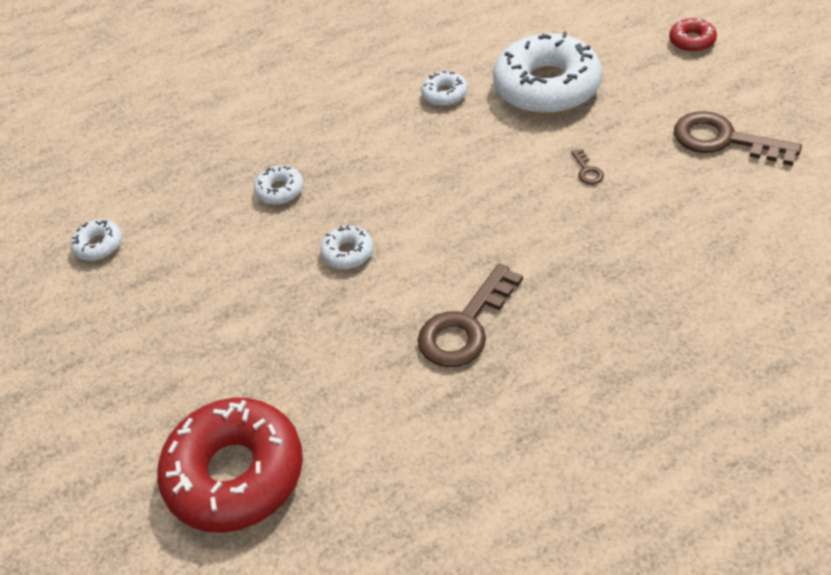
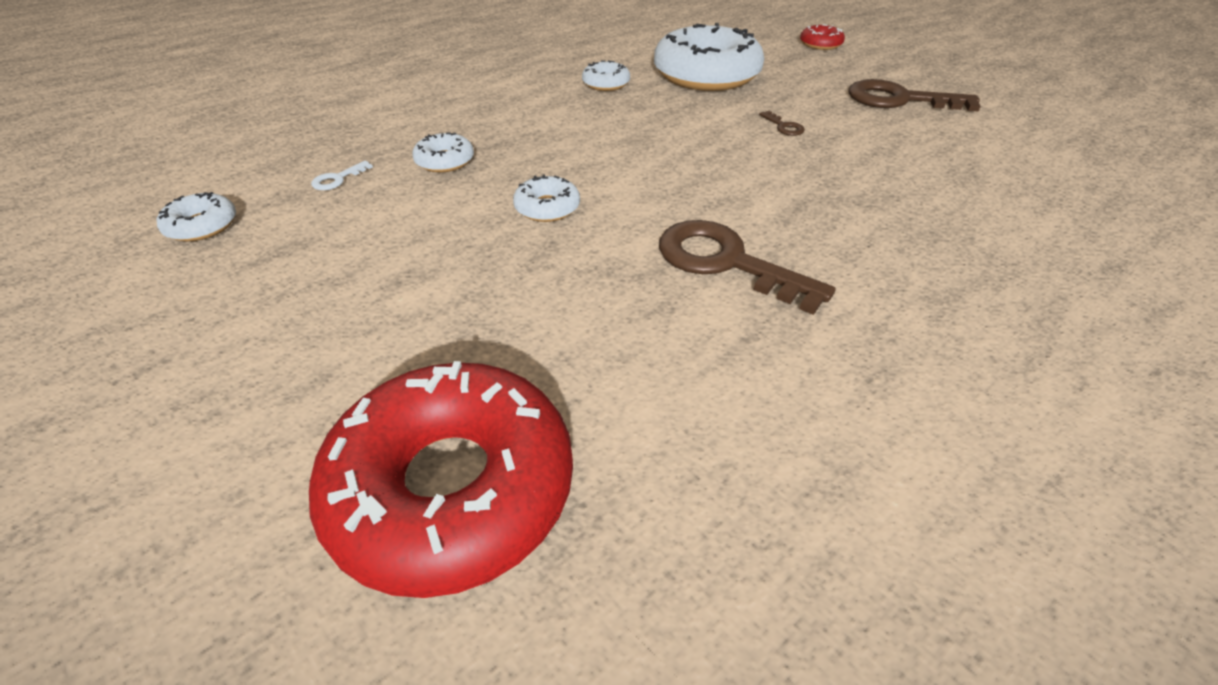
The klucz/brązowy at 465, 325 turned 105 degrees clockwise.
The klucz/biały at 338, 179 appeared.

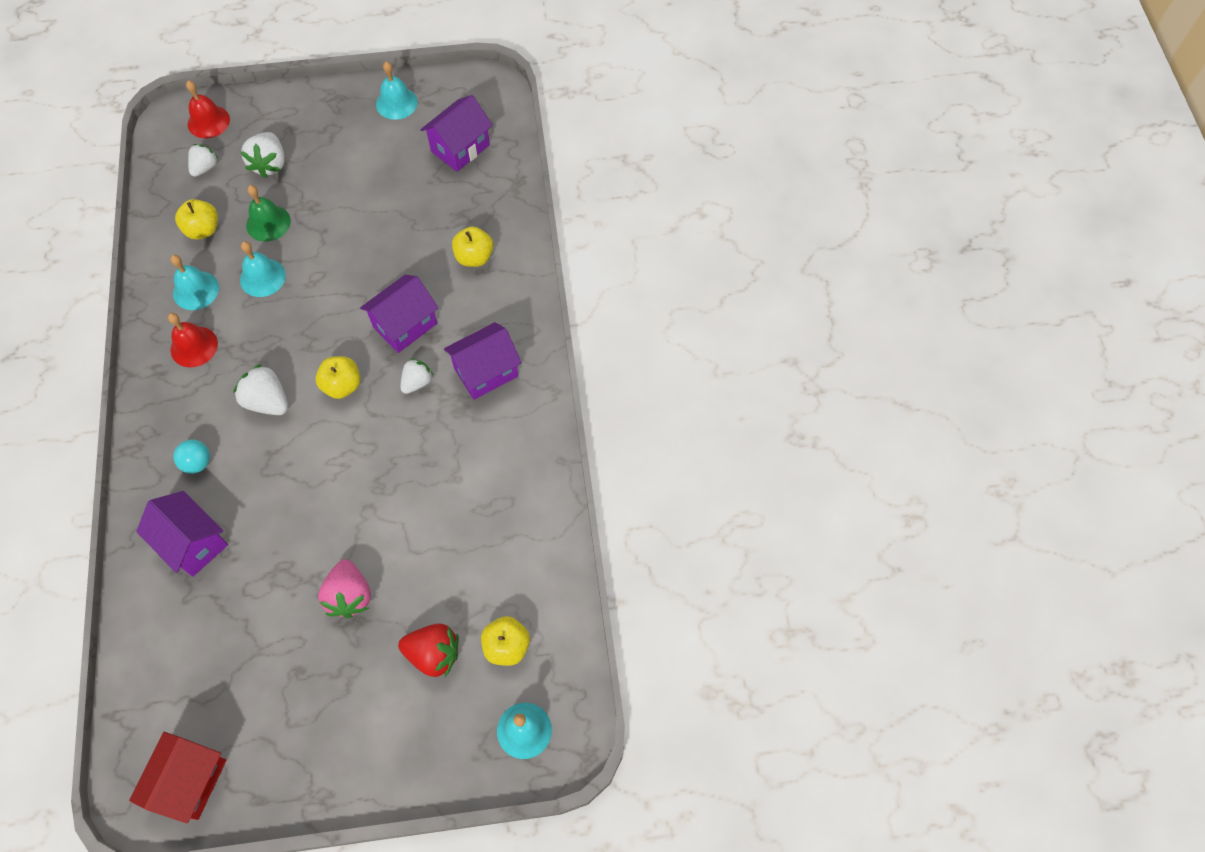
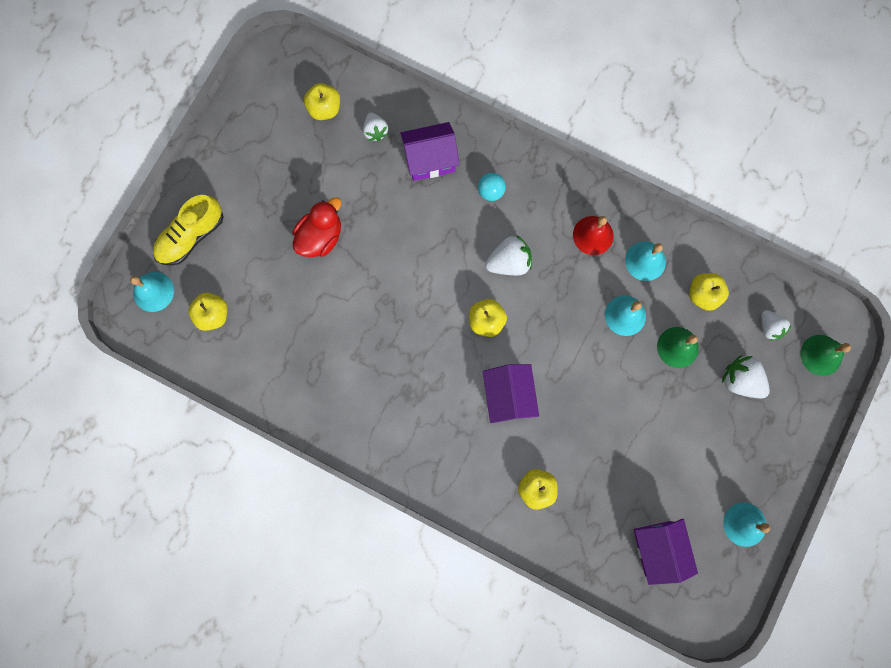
The dzwonek/czerwony at 208, 121 became the dzwonek/zielony at 821, 355.
The domek/fioletowy at 486, 372 disappeared.
The truskawka/biały moved from 417, 382 to 375, 131.
The truskawka/różowy at 349, 596 was replaced by the kaczka/czerwony at 320, 237.
The truskawka/czerwony at 433, 654 disappeared.
The domek/czerwony at 190, 781 disappeared.
The jabłko/żółty at 324, 109 appeared.
The but/żółty at 191, 236 appeared.

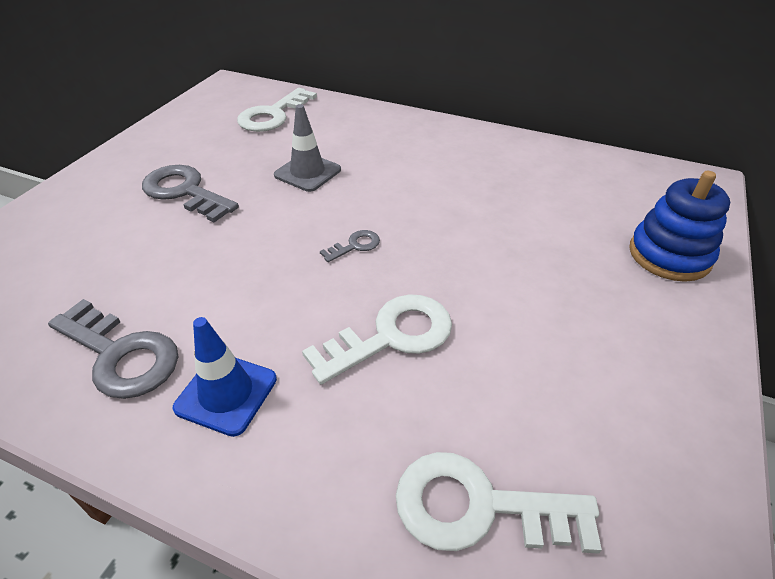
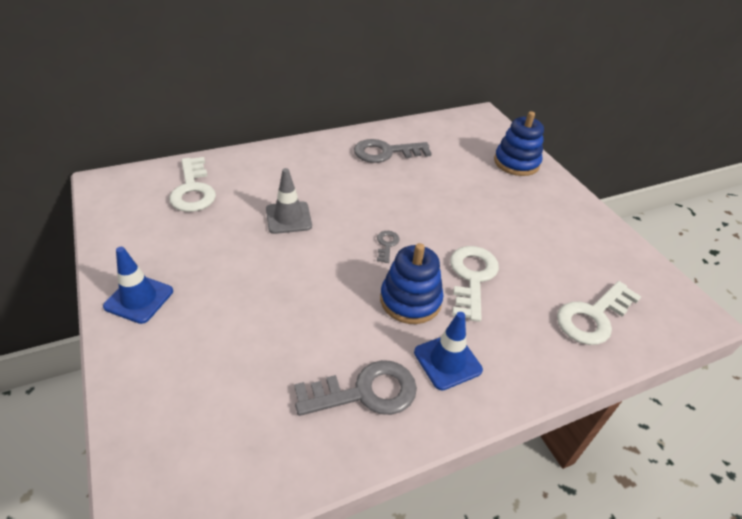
The klucz/szary moved from 185, 192 to 386, 152.
The zabawka nakładanka/niebieski at 410, 300 appeared.
The pachołek/niebieski at 139, 299 appeared.

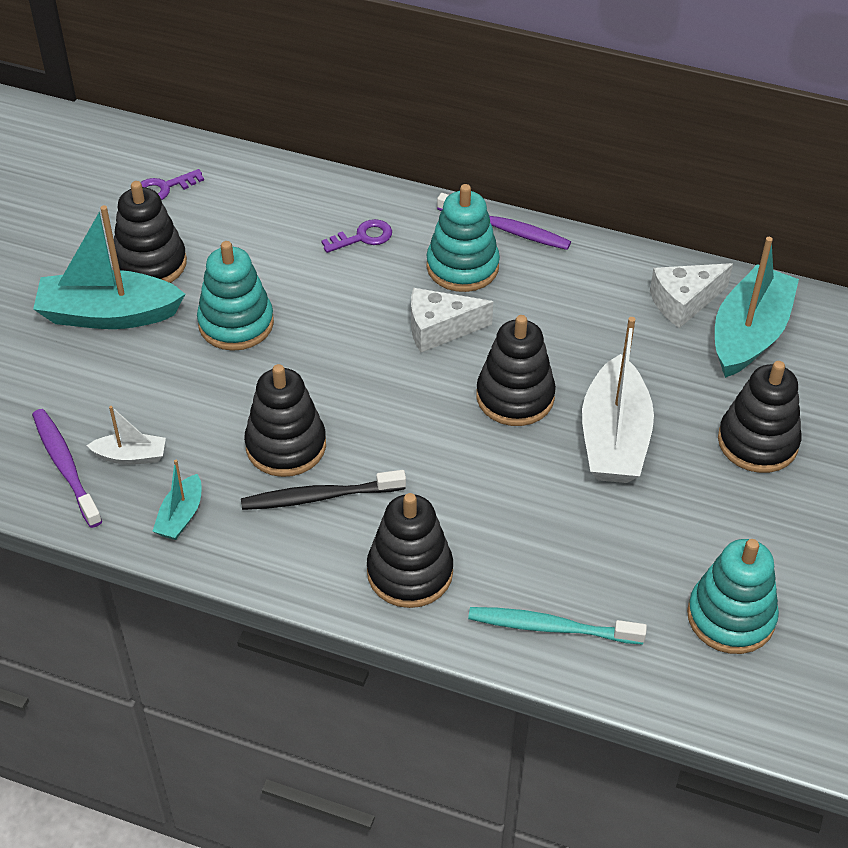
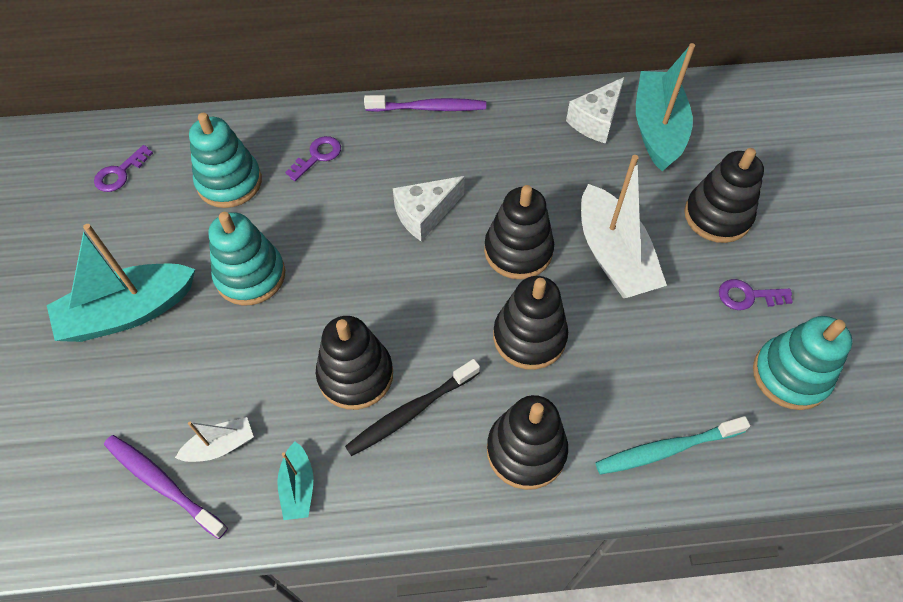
The zabawka nakładanka/czarny moved from 150, 264 to 529, 337.
The zabawka nakładanka/turkusowy moved from 462, 267 to 229, 182.
The klucz/fioletowy at 748, 296 appeared.

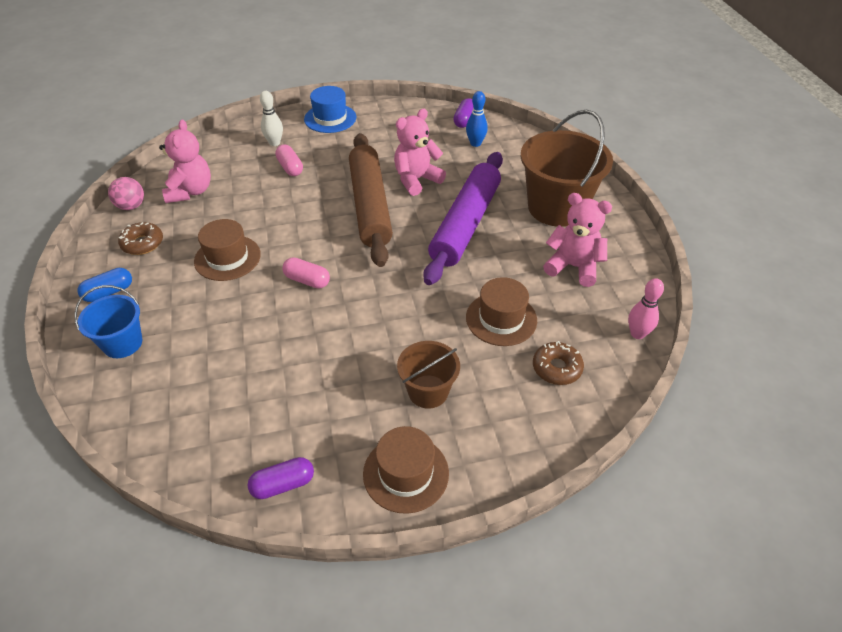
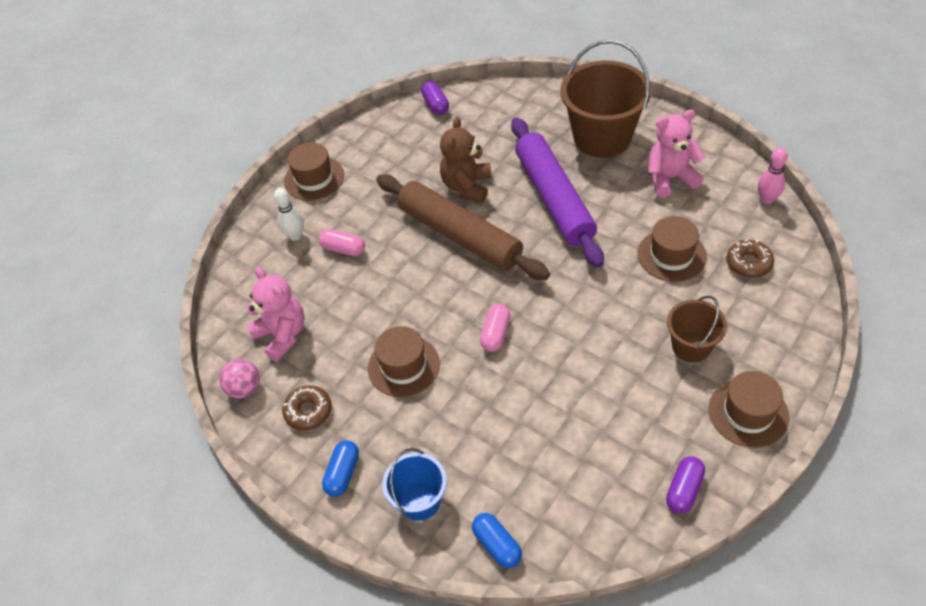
The kapelusz/niebieski at 330, 118 became the kapelusz/brązowy at 314, 178.
The kręgiel/niebieski at 475, 143 disappeared.
The miś/różowy at 416, 180 became the miś/brązowy at 467, 186.
The kapsułka/różowy at 307, 280 turned 60 degrees counterclockwise.
The kapsułka/niebieski at 497, 545 appeared.

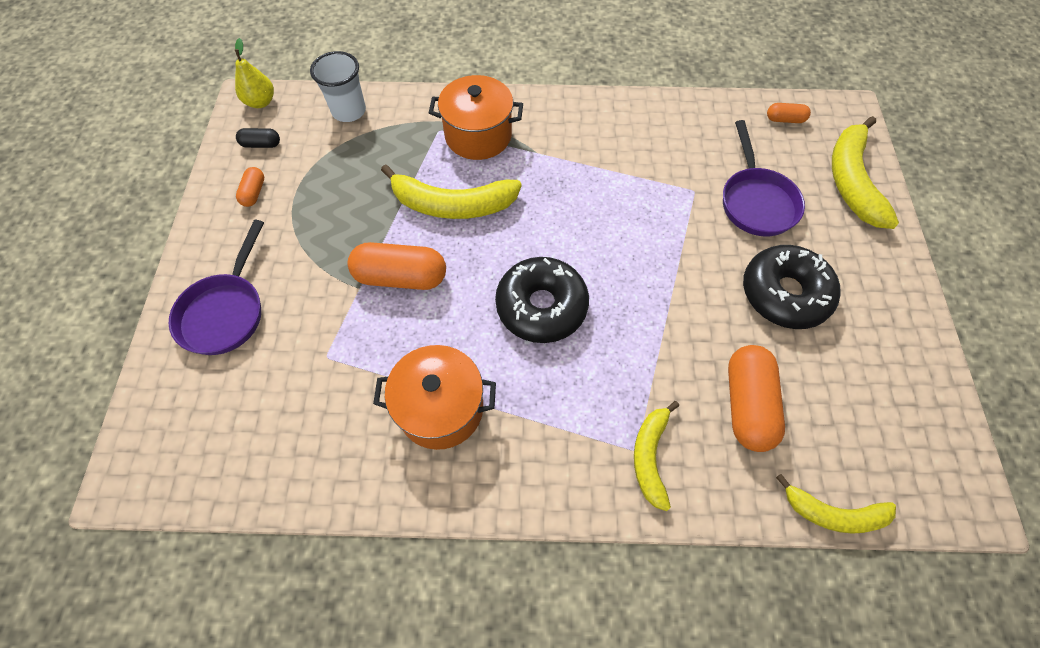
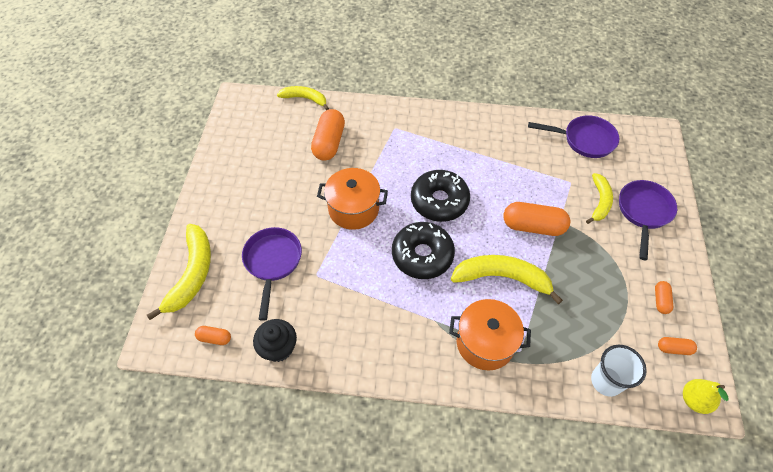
The kapsułka/czarny at 261, 144 became the kapsułka/pomarańczowy at 673, 348.
The donut/czarny moved from 784, 294 to 422, 255.
The garnek/pomarańczowy moved from 441, 408 to 353, 209.
The banan/żółty moved from 650, 456 to 600, 202.
The patelnia/fioletowy at 584, 140 appeared.
The muffinka/czarny at 278, 348 appeared.

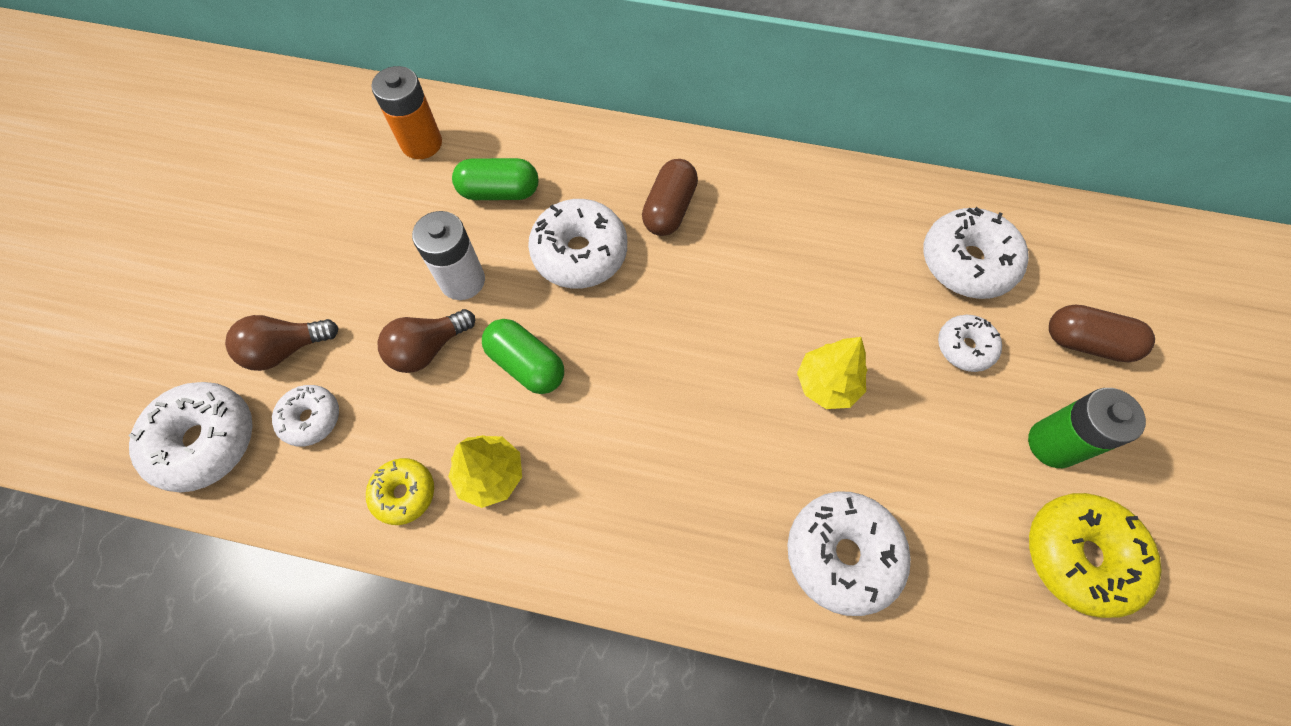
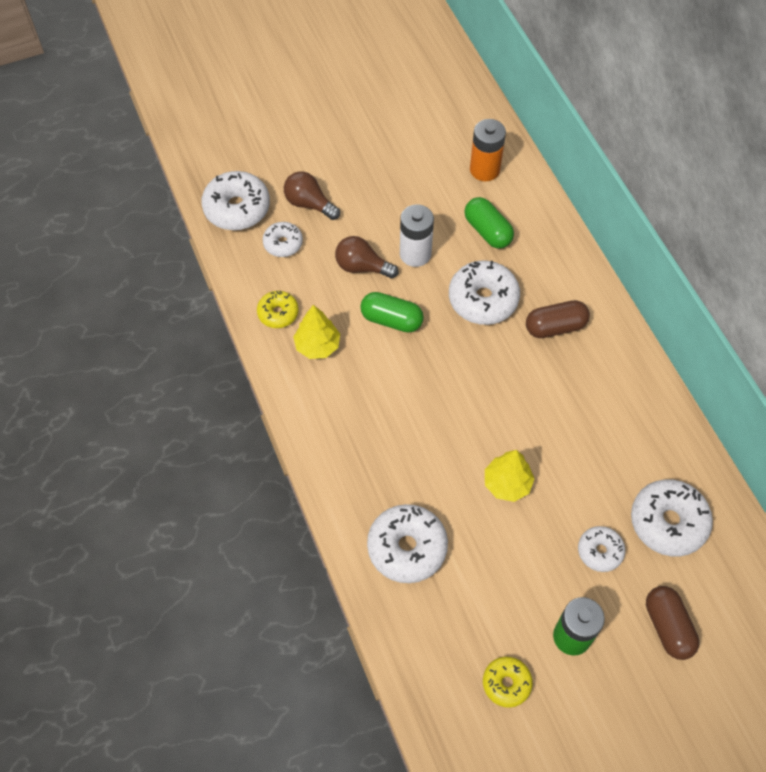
The kapsułka/zielony at 526, 364 turned 75 degrees counterclockwise.
The donut/żółty at 1079, 556 changed to 0.58 times the size.

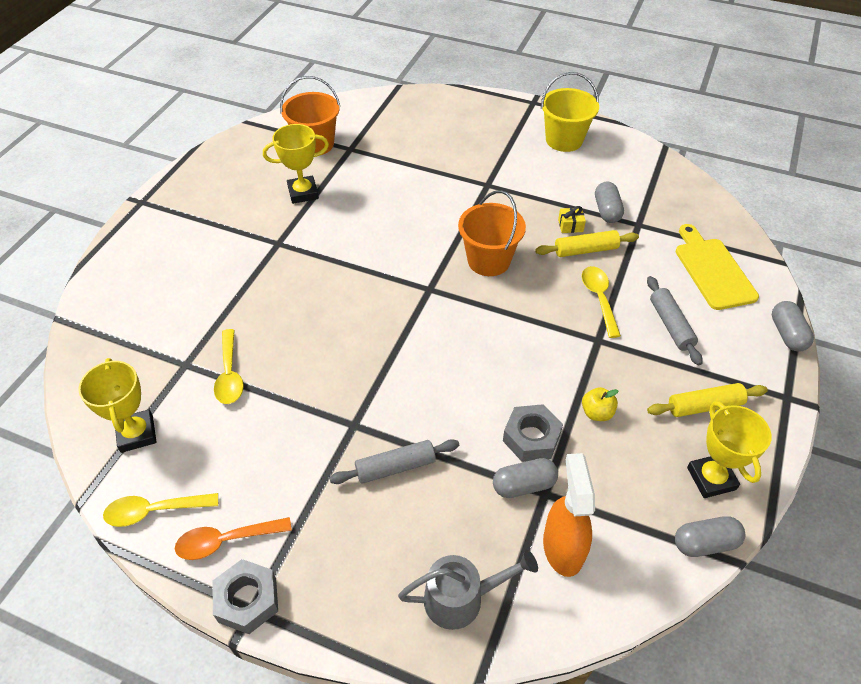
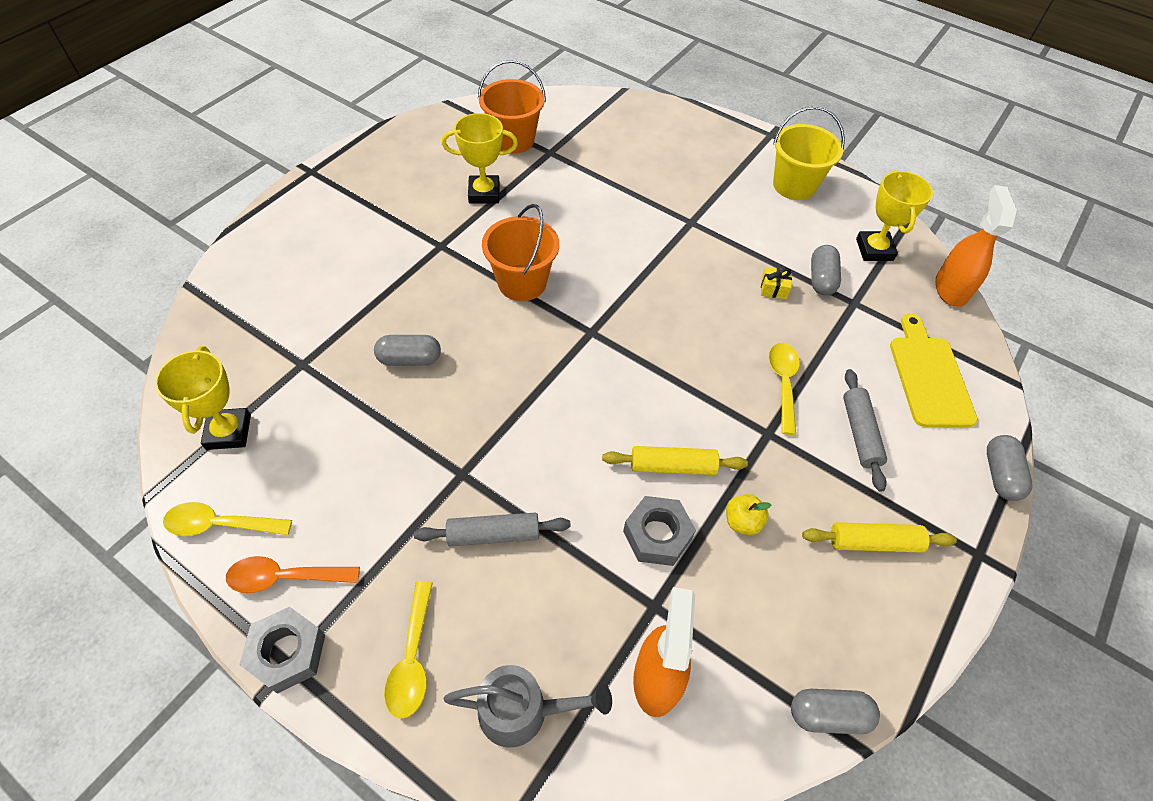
The wiadro/pomarańczowy moved from 489, 260 to 522, 282.
The wałek do ciasta/żółty moved from 585, 250 to 672, 466.
The łyżka/żółty moved from 229, 374 to 412, 658.
The puchar/żółty moved from 711, 478 to 874, 250.
The kapsułka/szary moved from 524, 485 to 410, 359.
The spryskiwacz/pomarańczowy at 950, 289 appeared.

